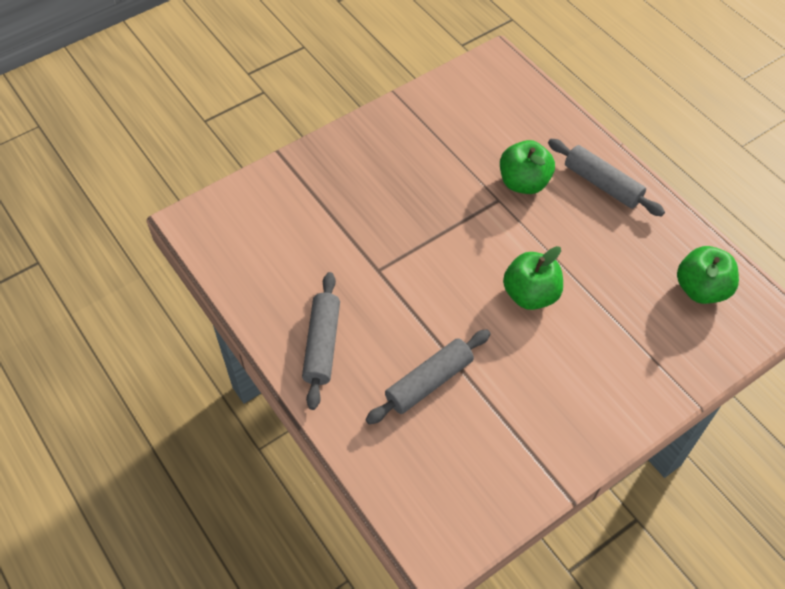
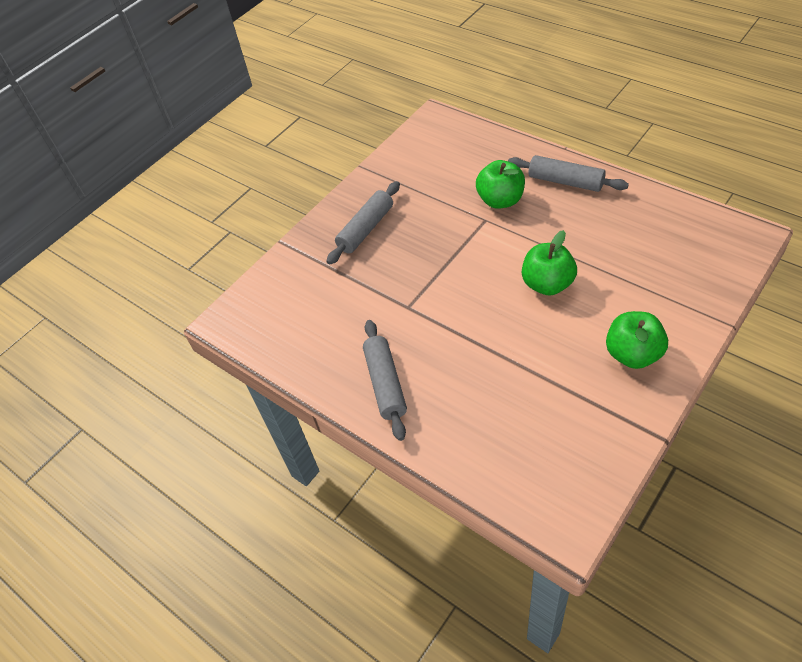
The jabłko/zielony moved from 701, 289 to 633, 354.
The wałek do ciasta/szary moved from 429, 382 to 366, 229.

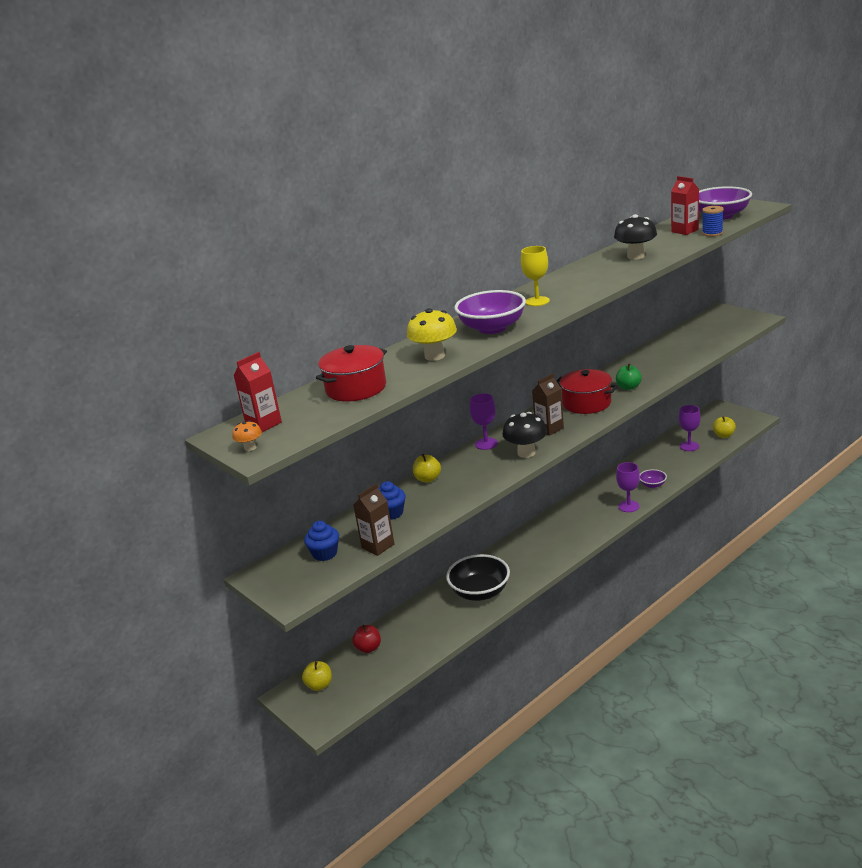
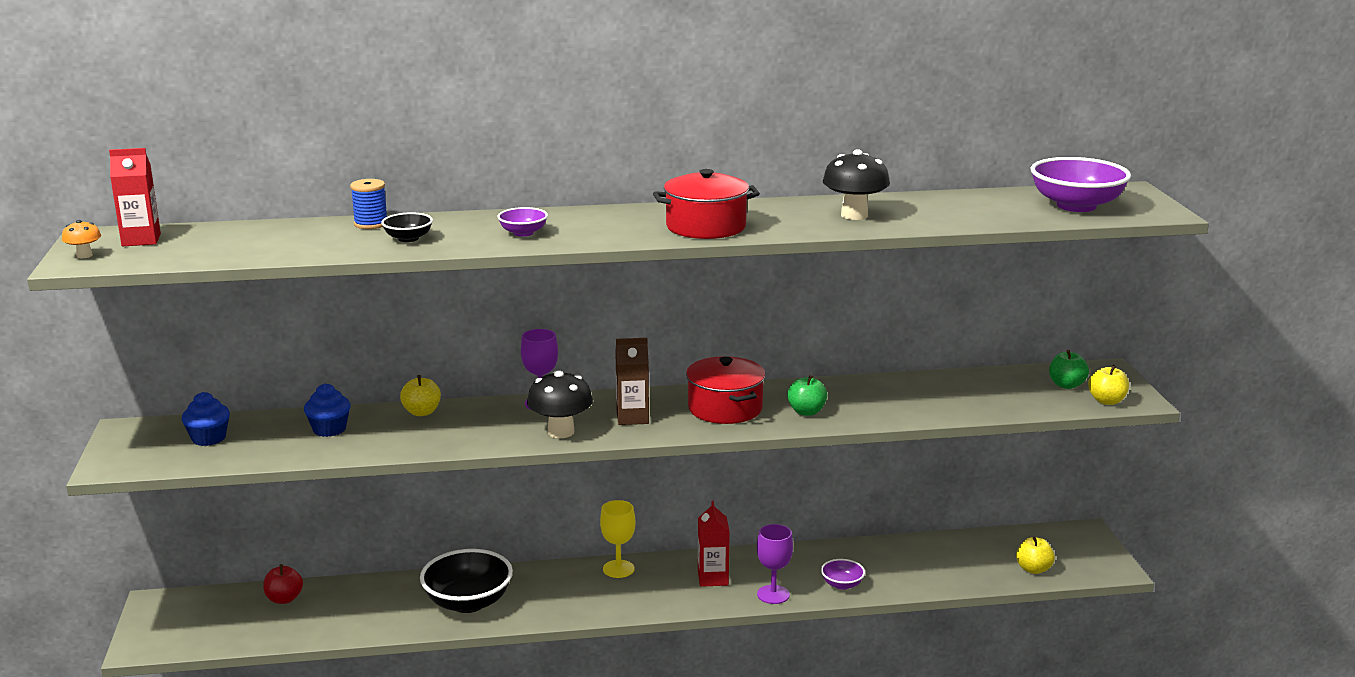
The karton mleka/czerwony moved from 684, 231 to 713, 578.
The szpulka/niebieski moved from 712, 233 to 371, 224.
The kielich/żółty moved from 537, 301 to 618, 569.
The miska/fioletowy at 492, 328 changed to 0.49 times the size.
The grzyb/żółty at 434, 356 was replaced by the miska/czarny at 408, 238.
The garnek/czerwony moved from 356, 388 to 706, 227.
The kielich/fioletowy at 689, 446 disappeared.
The karton mleka/brązowy at 378, 546 disappeared.
The jabłko/żółty moved from 319, 685 to 1107, 401.
The jabłko/zielony at 1066, 385 appeared.

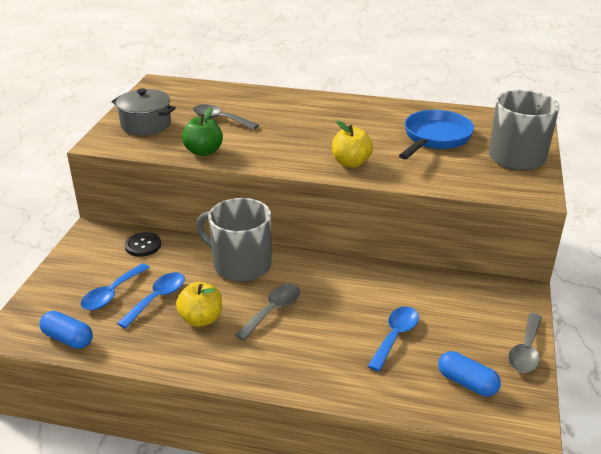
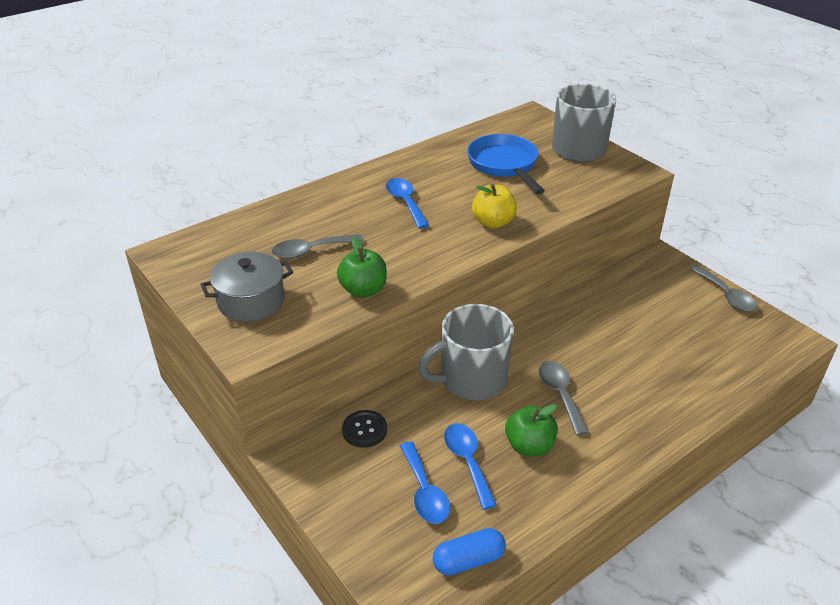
The jabłko/żółty at 201, 319 became the jabłko/zielony at 529, 446.
The łyżka/niebieski moved from 395, 336 to 405, 202.
The kapsułka/niebieski at 467, 383 disappeared.

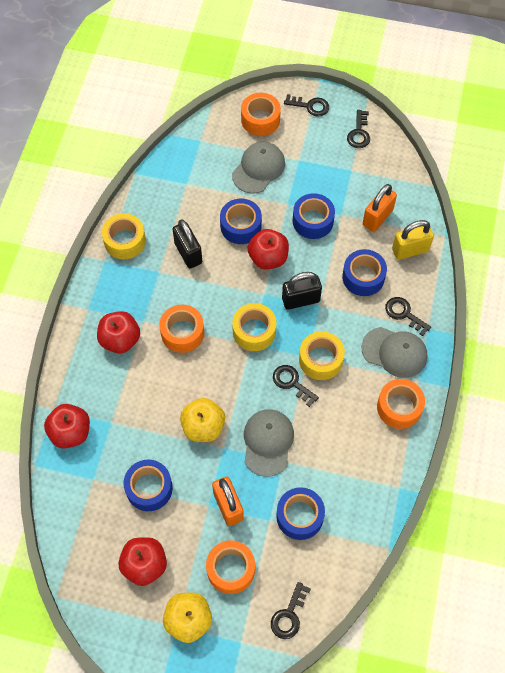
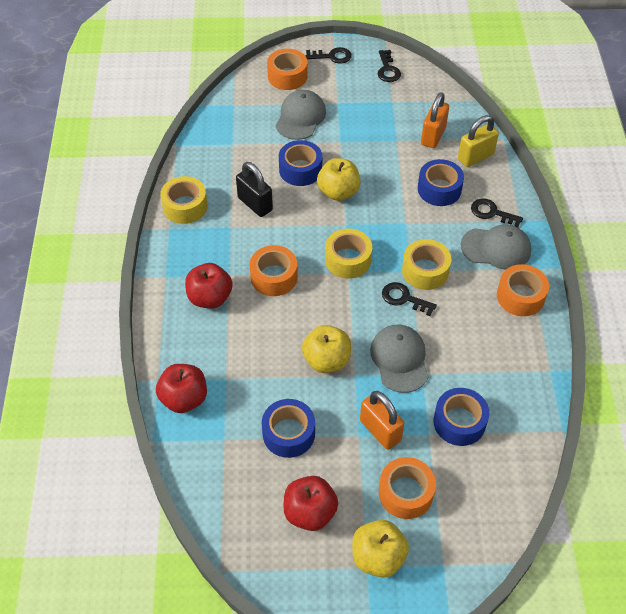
The taśma klejąca/niebieski at 313, 221 disappeared.
The jabłko/czerwony at 268, 258 became the jabłko/żółty at 338, 192.
The kłódka/czarny at 301, 300 disappeared.
The klucz/czarny at 289, 615 disappeared.

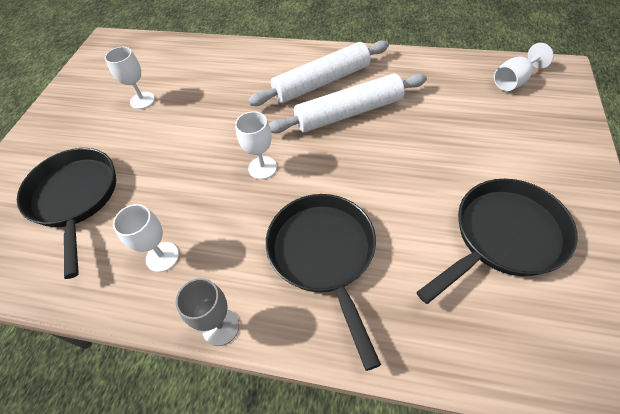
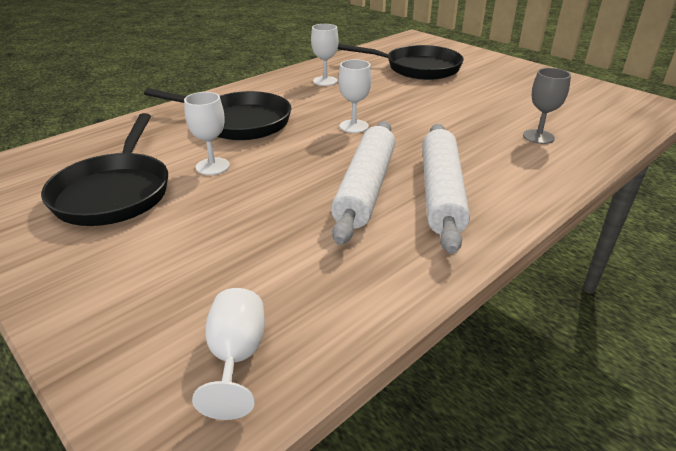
The kielich/biały moved from 142, 100 to 212, 166.
The kielich/szary moved from 220, 327 to 538, 137.

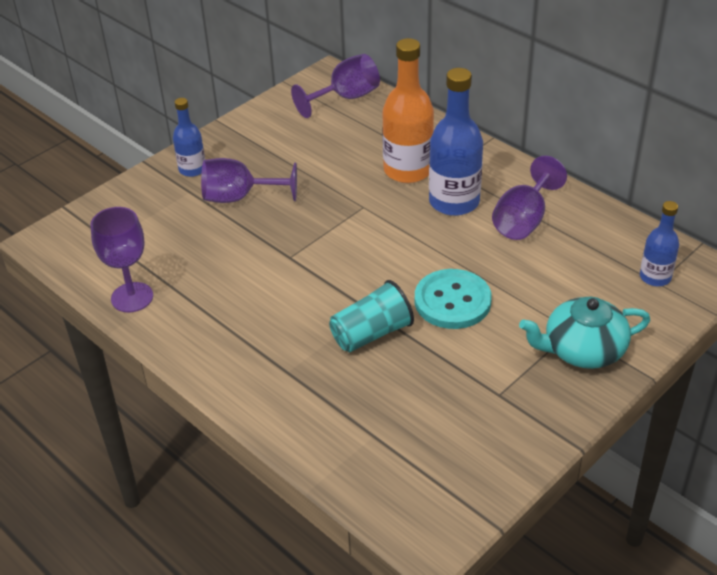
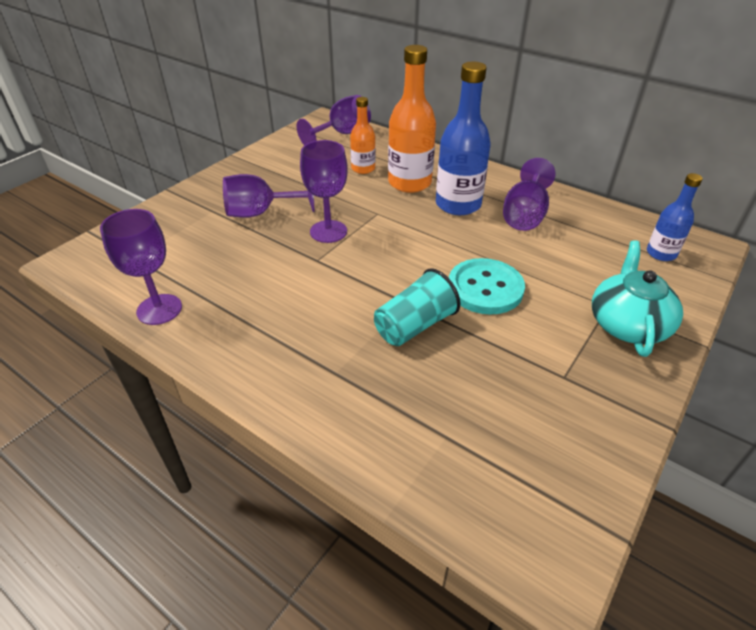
The butelka/niebieski at 192, 169 disappeared.
The imbryk/turkusowy at 582, 350 turned 120 degrees clockwise.
The butelka/pomarańczowy at 363, 168 appeared.
The kielich/fioletowy at 328, 231 appeared.

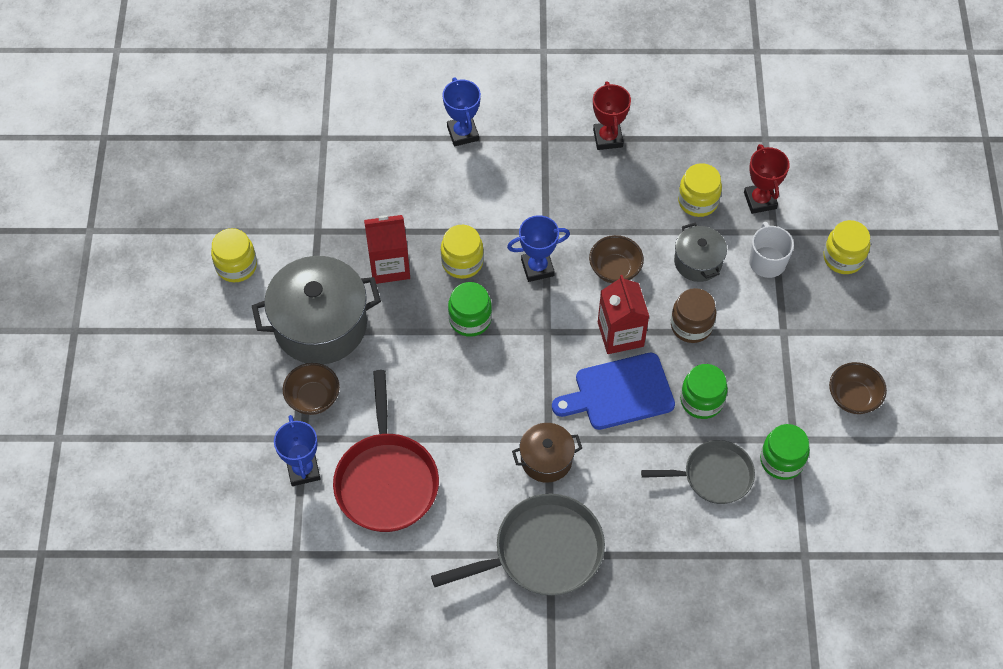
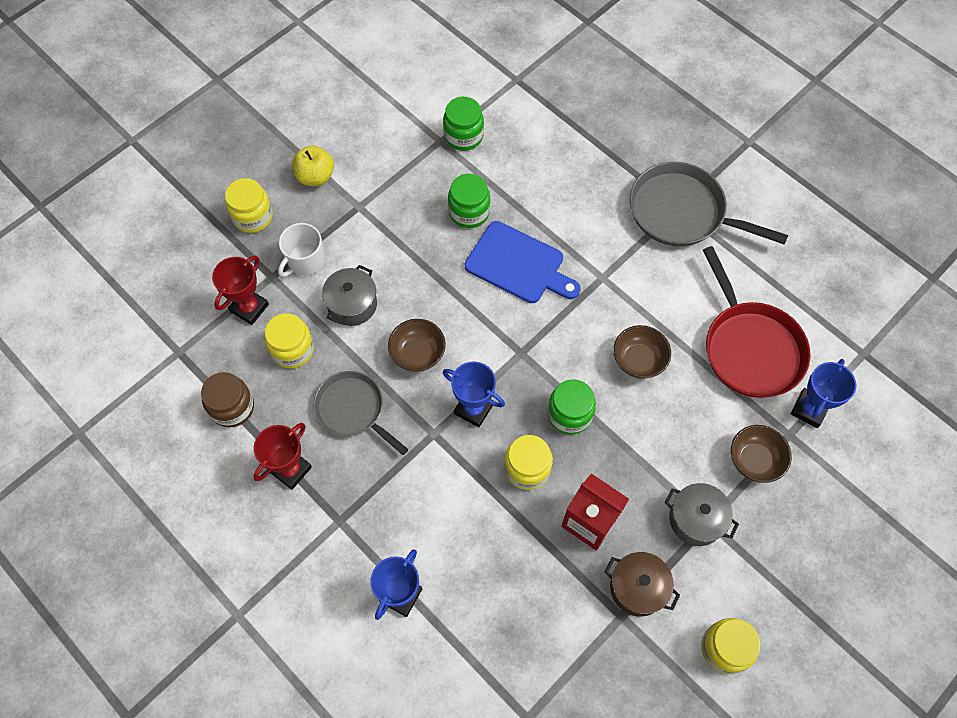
The garnek/szary at 320, 325 changed to 0.53 times the size.
The karton mleka/czerwony at 620, 334 disappeared.
The słoik/brązowy moved from 691, 325 to 232, 407.
The miska/brązowy moved from 853, 397 to 638, 360.
The patelnia/czerwony at 386, 480 turned 120 degrees clockwise.
The garnek/brązowy moved from 546, 459 to 638, 588.
The patelnia/szary moved from 713, 476 to 353, 409.
The jabłko/żółty at 315, 176 appeared.

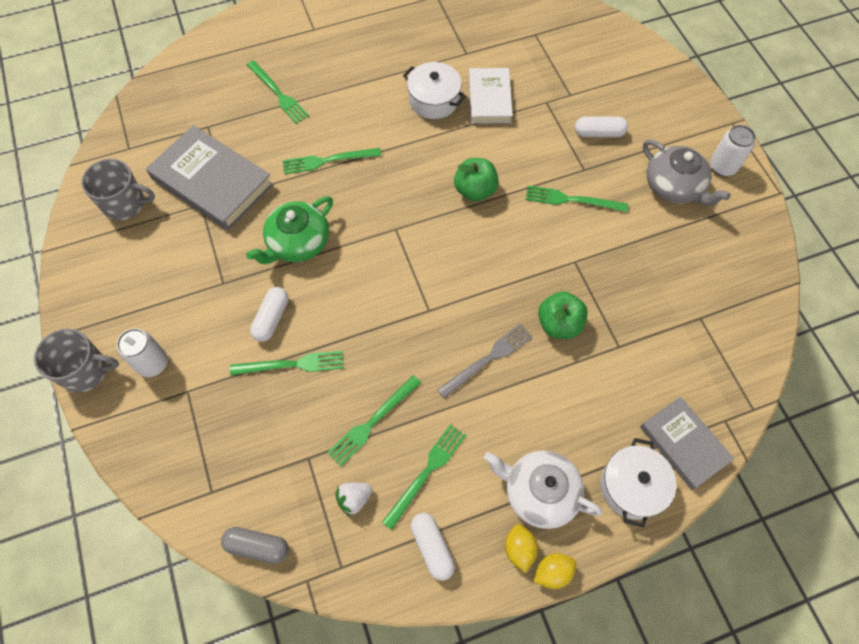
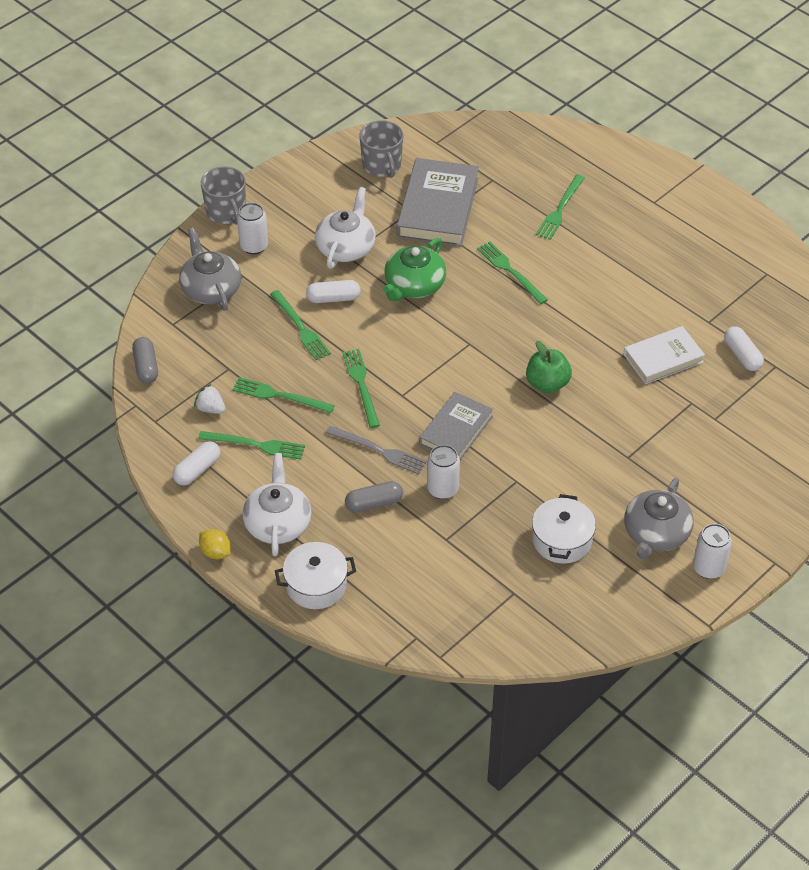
The garnek/biały moved from 434, 100 to 562, 540.
The kapsułka/biały moved from 599, 133 to 742, 355.
The widelec/zielony moved from 572, 200 to 361, 386.
The imbryk/zielony at 297, 242 turned 75 degrees counterclockwise.
The jabłko/zielony at 559, 324 was replaced by the puszka/biały at 442, 489.
The książka/szary moved from 683, 444 to 456, 430.
The cytryna/żółty at 519, 549 disappeared.
The imbryk/biały at 346, 247 appeared.
The imbryk/szary at 211, 289 appeared.
The kapsułka/szary at 374, 503 appeared.

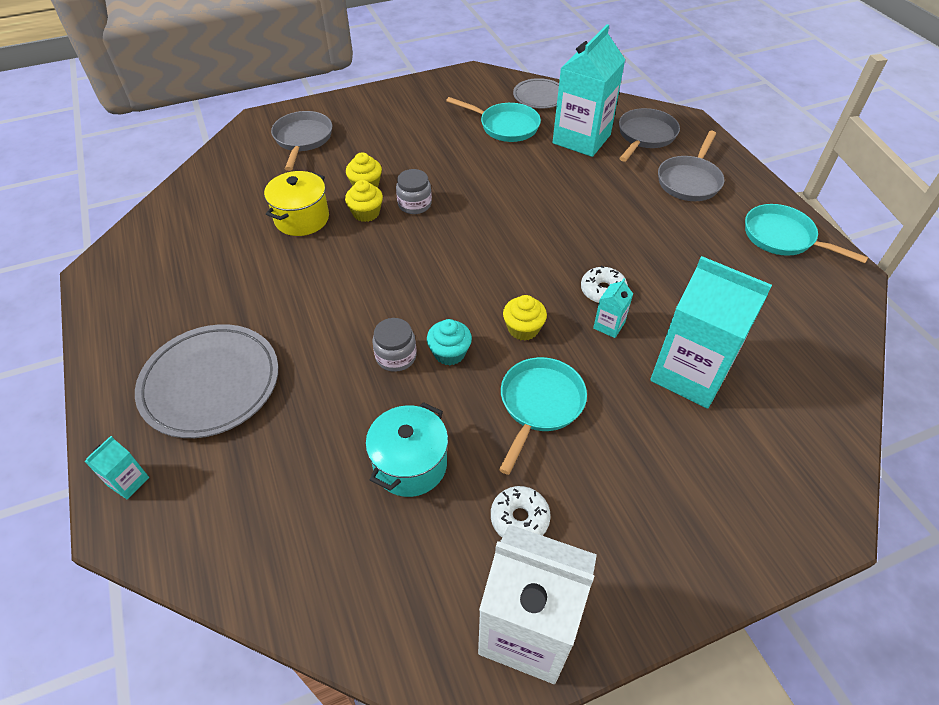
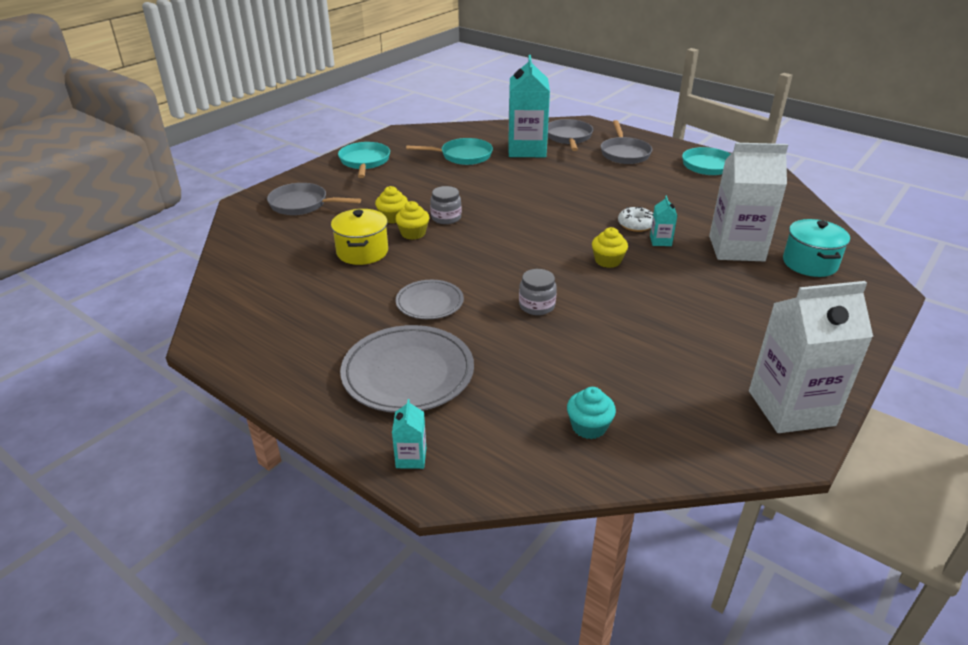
The talerz/szary moved from 539, 96 to 429, 303.
The patelnia/szary at 303, 139 turned 45 degrees counterclockwise.
The karton mleka/turkusowy at 690, 374 became the karton mleka/biały at 736, 248.
The muffinka/turkusowy moved from 449, 353 to 589, 427.
The patelnia/turkusowy moved from 539, 404 to 364, 162.
The garnek/turkusowy moved from 410, 464 to 809, 263.
The donut/biały at 519, 518 disappeared.

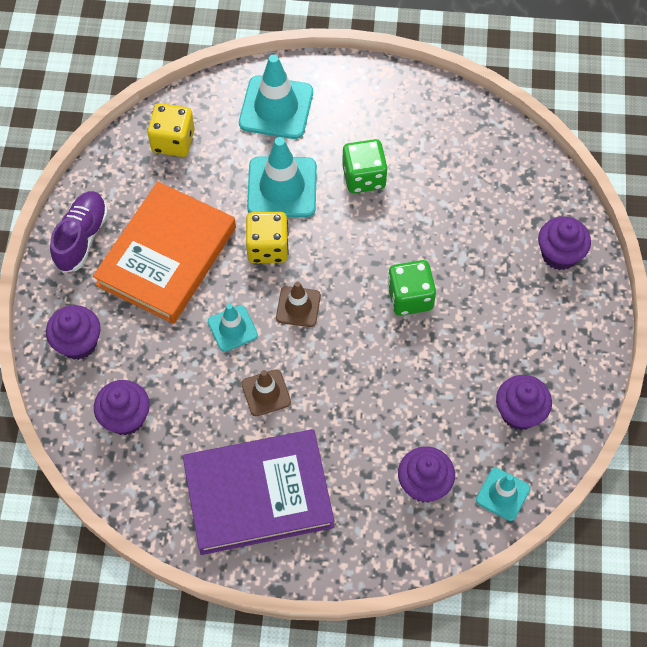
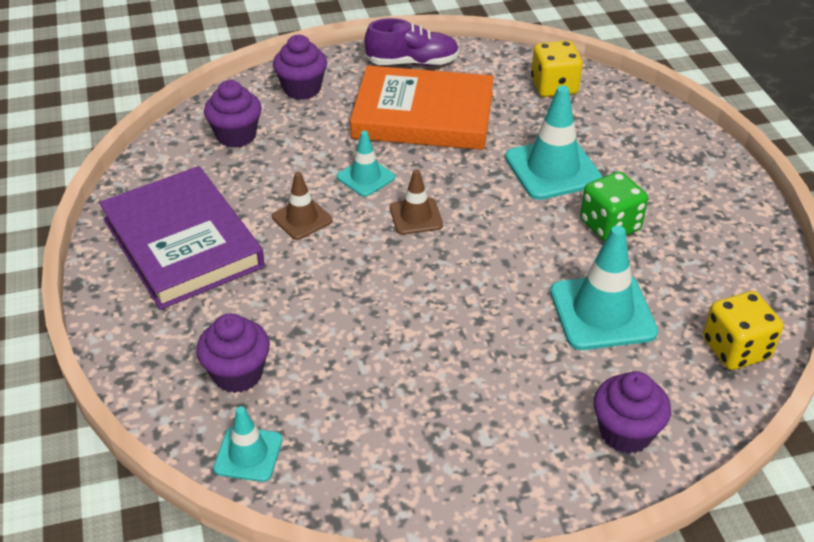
The pachołek/turkusowy moved from 276, 108 to 602, 312.
The kostka do gry/żółty moved from 267, 247 to 736, 349.
The kostka do gry/zielony at 410, 297 disappeared.
The muffinka/fioletowy at 519, 412 disappeared.

